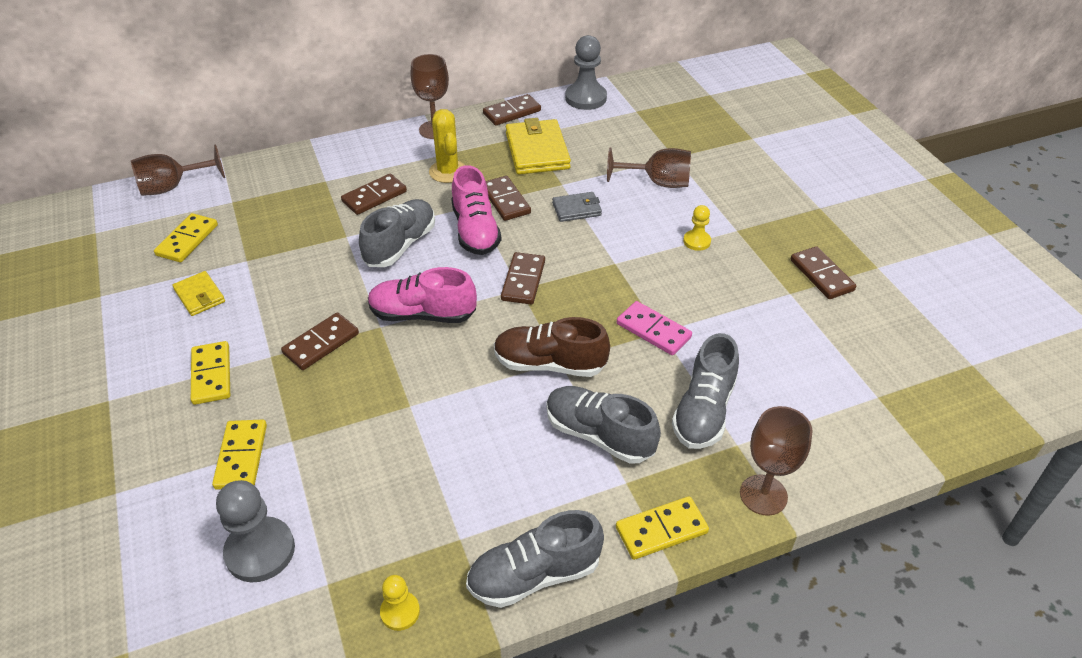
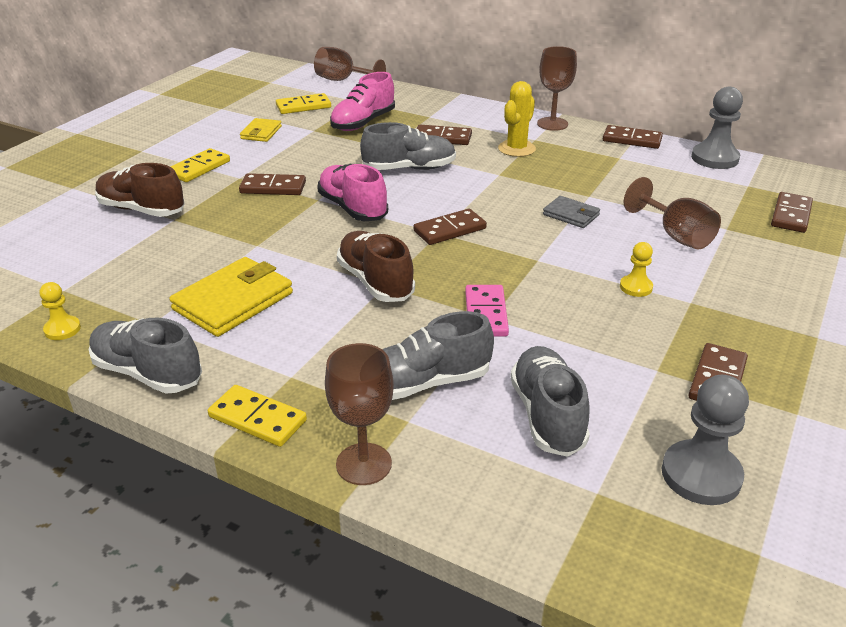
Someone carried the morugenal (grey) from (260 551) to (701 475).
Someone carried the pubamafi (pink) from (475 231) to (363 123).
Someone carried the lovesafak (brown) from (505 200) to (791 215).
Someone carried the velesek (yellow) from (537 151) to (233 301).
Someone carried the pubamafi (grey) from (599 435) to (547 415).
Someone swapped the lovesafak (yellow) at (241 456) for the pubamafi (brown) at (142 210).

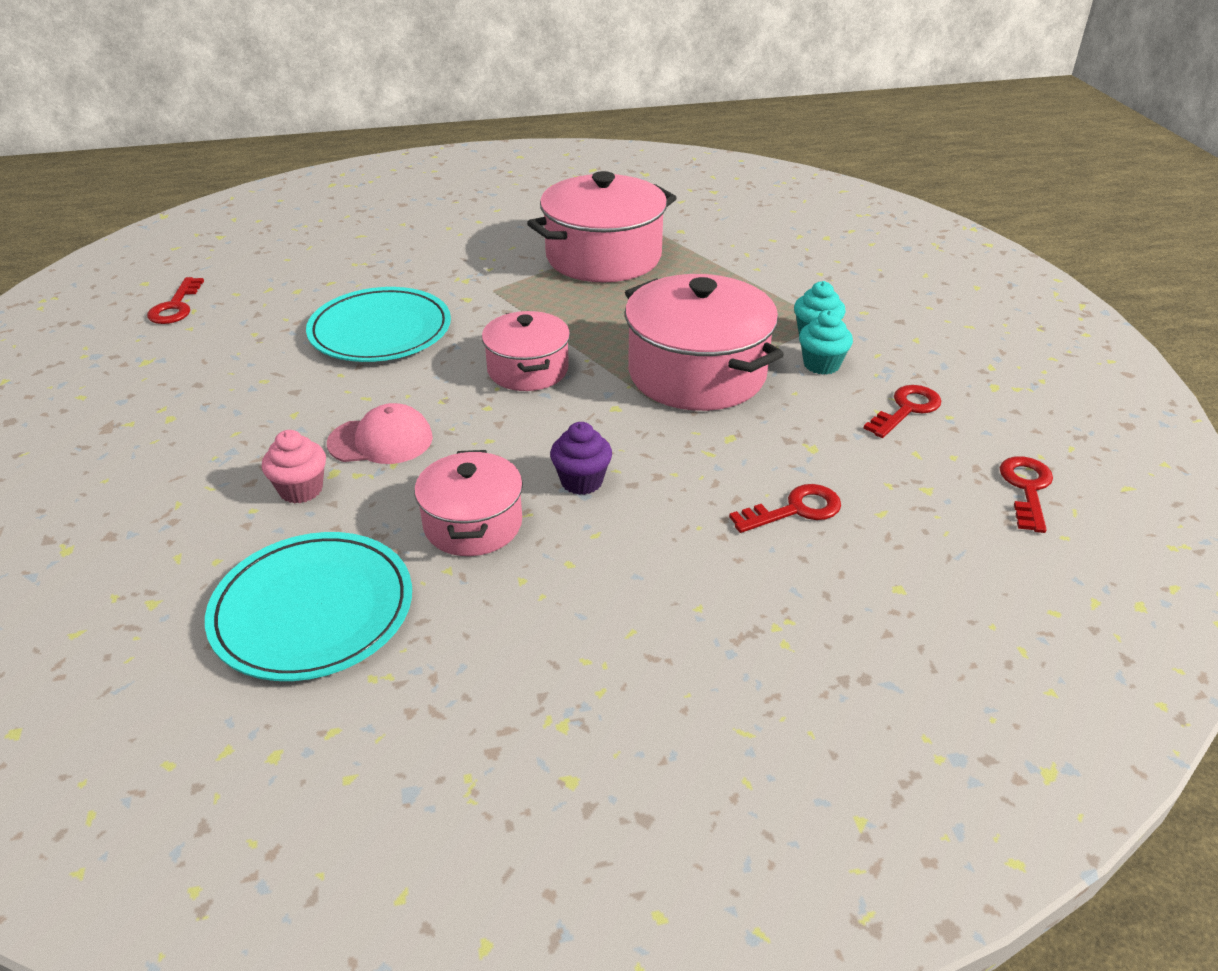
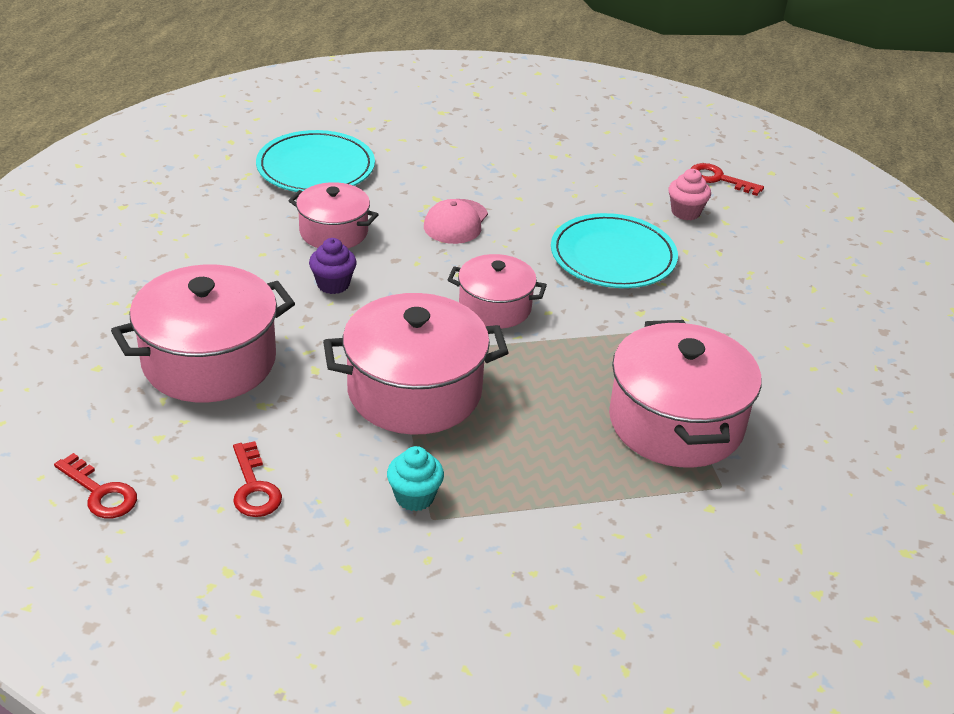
Someone took away the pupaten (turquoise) at (821 364).
Someone carried the pupaten (pink) from (301 490) to (685 212).
Someone swapped the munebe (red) at (795 510) for the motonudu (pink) at (209 361).

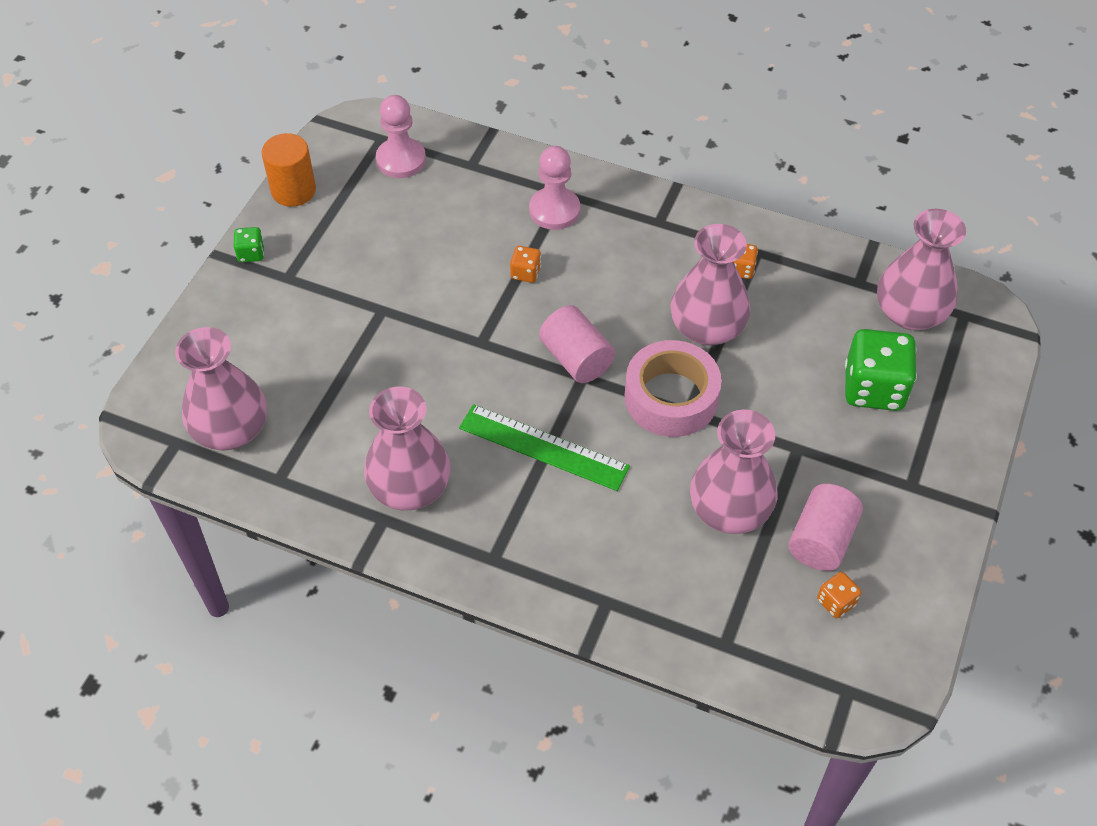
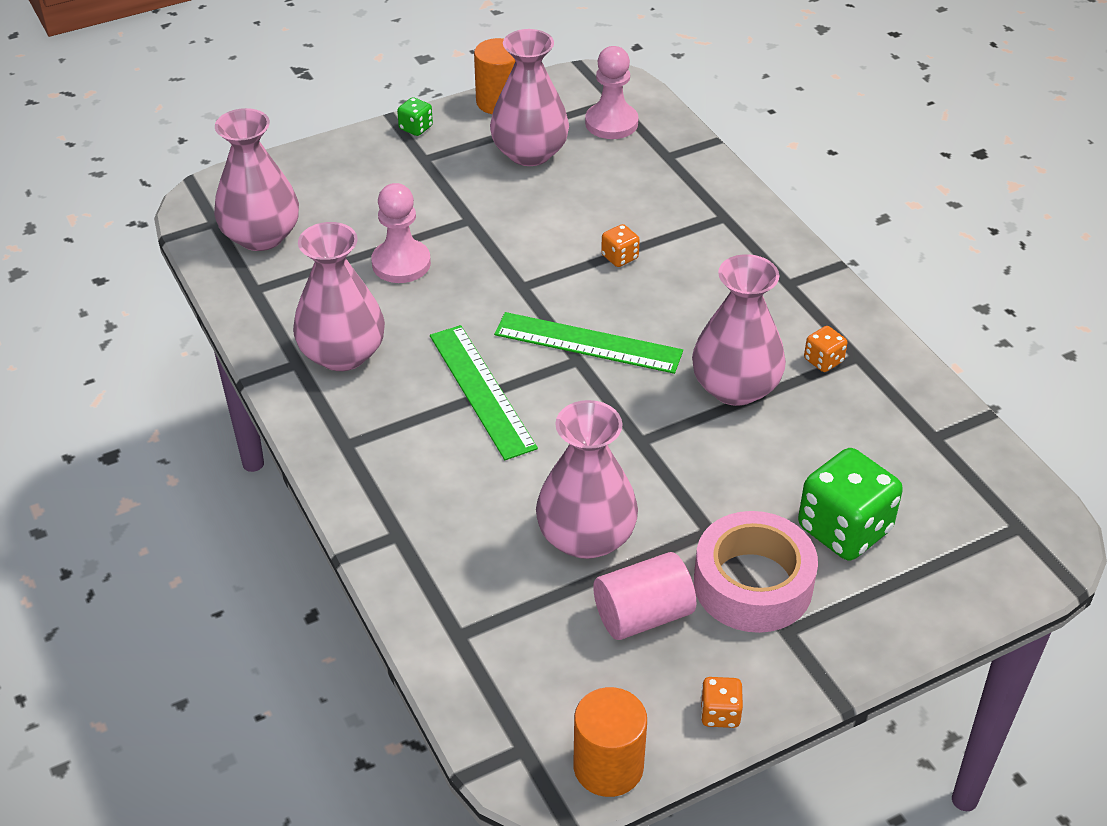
Someone put down the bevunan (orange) at (608 767).
Someone carried the morugenal (pink) from (554 210) to (401 263).
Someone carried the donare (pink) from (671 397) to (753 584).
Someone carried the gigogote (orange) from (836 602) to (720 713).
Someone carried the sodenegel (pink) from (909 313) to (529 153).
Someone swapped the bevunan (pink) at (576 358) for the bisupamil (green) at (588 343).

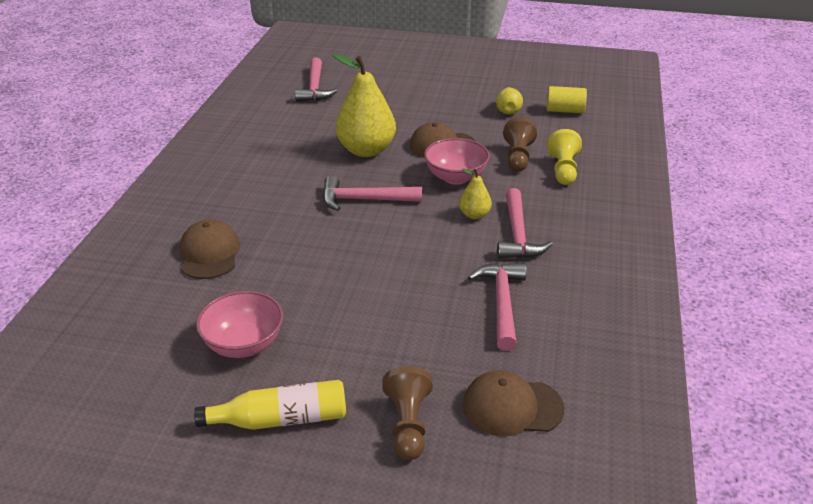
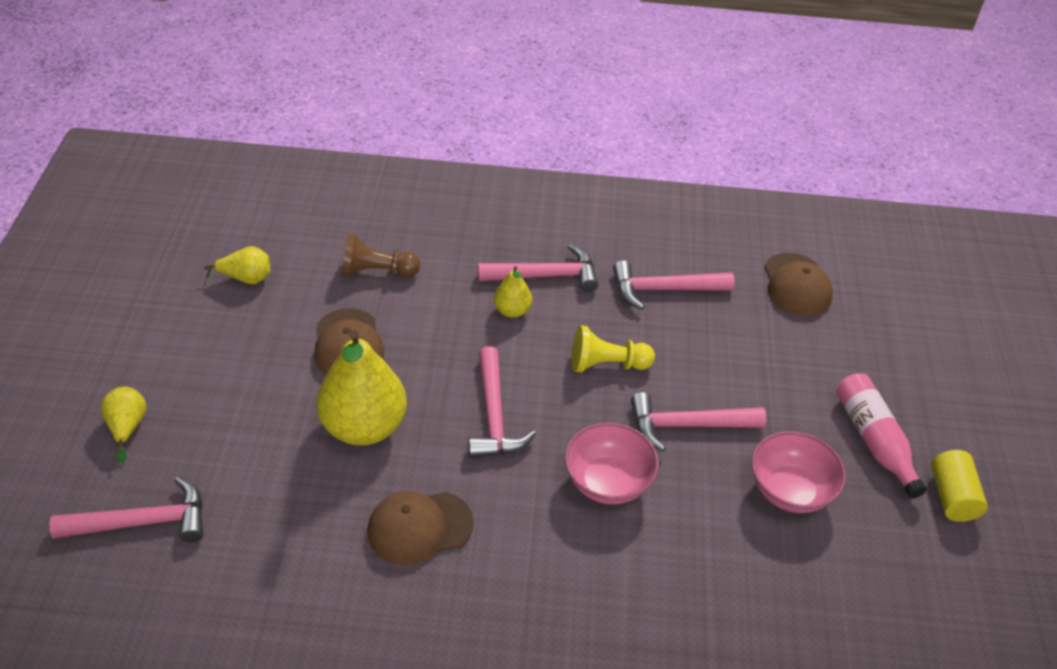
Someone took away the morugenal (brown) at (408 425).
Someone put down the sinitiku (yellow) at (127 427).
Someone put down the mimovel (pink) at (687 425).
Someone carried the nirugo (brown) from (209 253) to (419 527).
Someone carried the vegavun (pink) from (455 177) to (607 482).
Someone carried the bevunan (yellow) from (564 111) to (952 497).
Someone carried the morugenal (yellow) from (563 170) to (607 364).
Someone repainted the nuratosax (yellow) at (281 419), which became the nuratosax (pink) at (874 440).

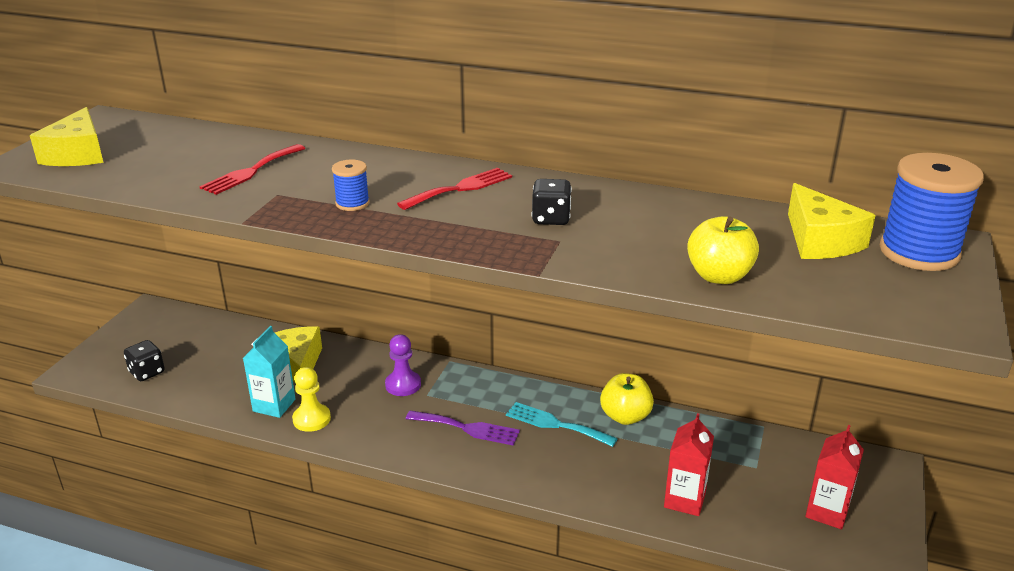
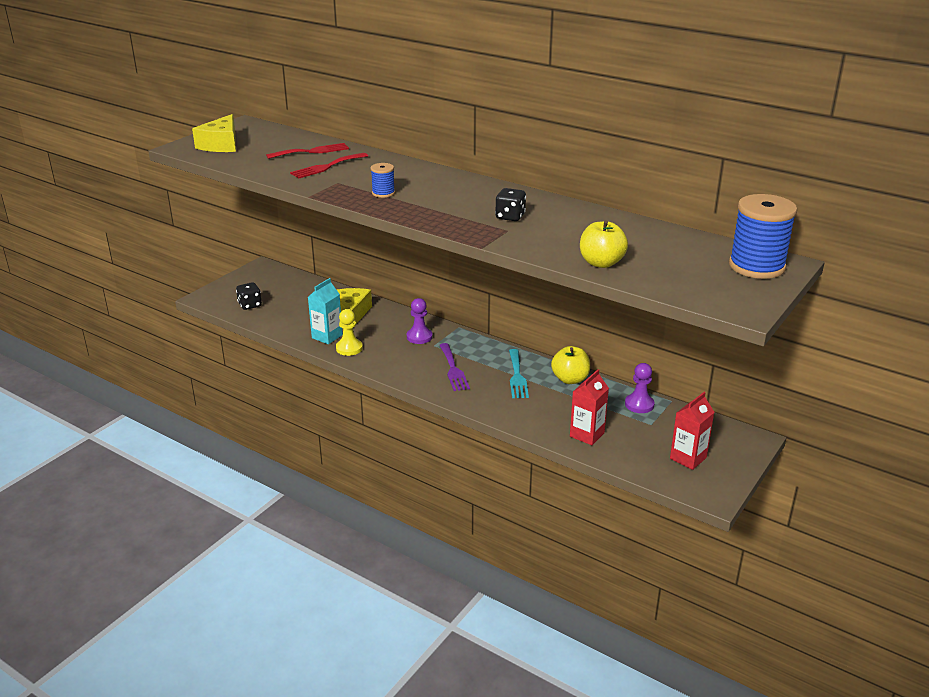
Someone took away the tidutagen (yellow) at (820 240).
Someone put down the morugenal (purple) at (639 404).
Someone carried the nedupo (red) from (460 188) to (312 151).
Someone rotated the nedupo (purple) at (467 428) by 45 degrees clockwise.
Someone rotated the nedupo (turquoise) at (555 424) by 135 degrees counterclockwise.

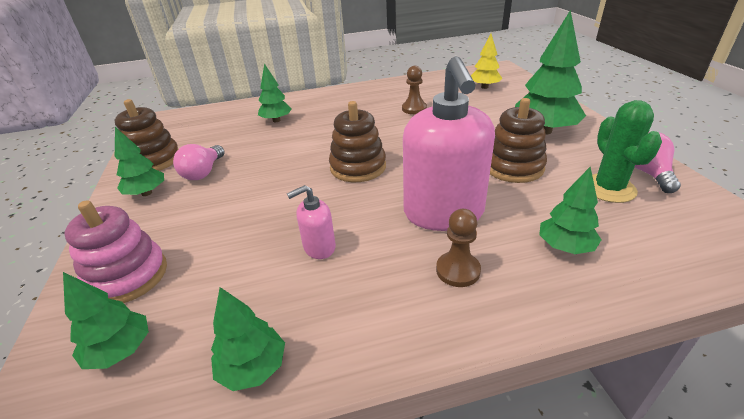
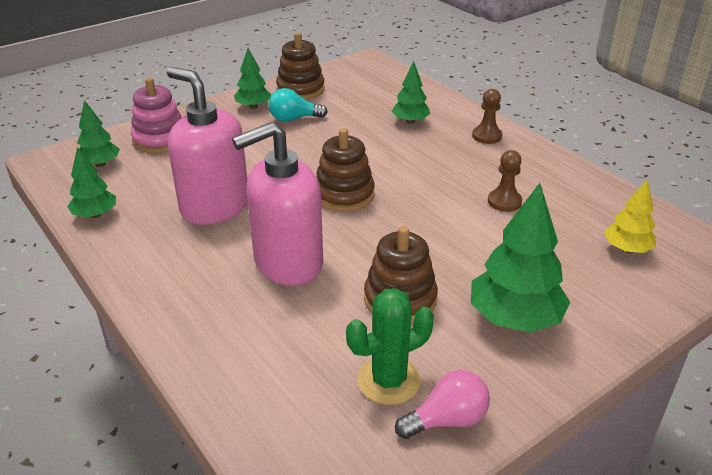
Someone took away the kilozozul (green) at (565 247).
Someone carried the morugenal (brown) from (458 270) to (487 136).
Someone repainted the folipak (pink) at (203 172), which became the folipak (turquoise) at (294 119).
Someone scaled the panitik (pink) at (319 247) by 2.20.

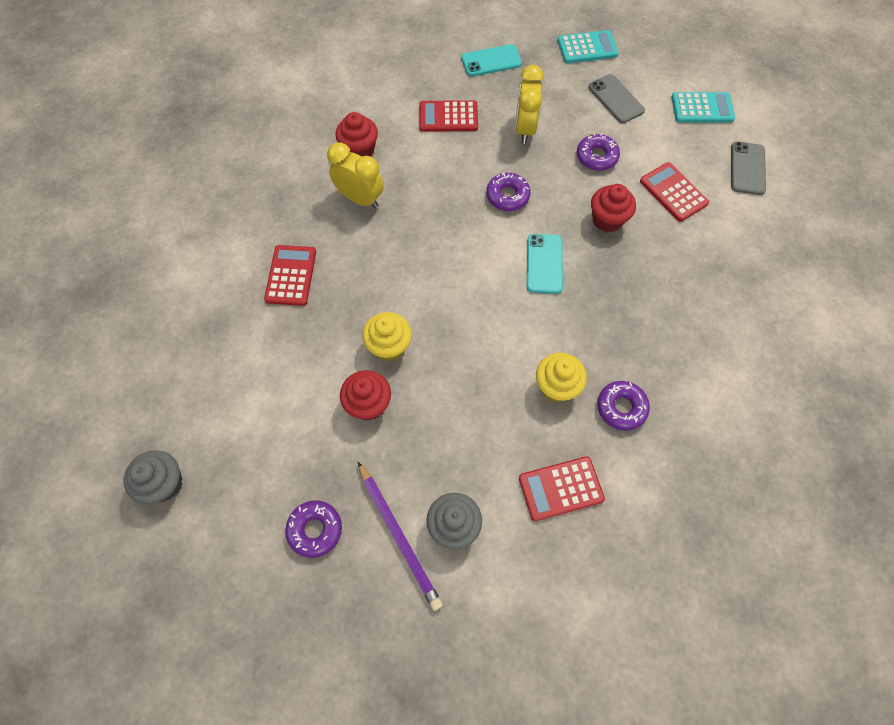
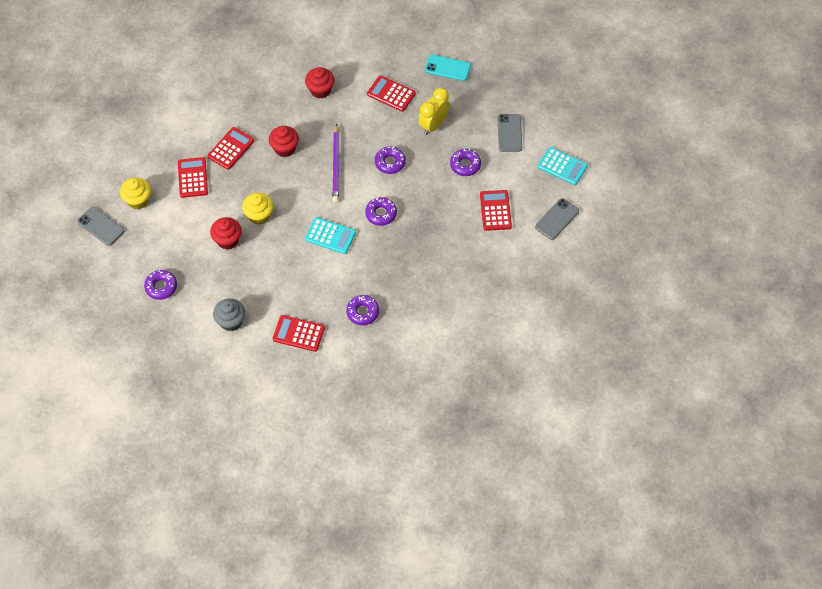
Someone took away the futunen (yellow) at (360 199).
Someone put down the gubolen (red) at (193 178).
Someone carried the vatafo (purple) from (399 536) to (336 165).
Someone carried the pupaten (yellow) from (556 387) to (138 200).
Someone carried the gubolen (turquoise) from (587 48) to (330 236).
Someone carried the pupaten (red) from (607 220) to (285 148).
Someone swapped the pupaten (grey) at (164 483) for the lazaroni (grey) at (101 226).
Someone swapped the lazaroni (turquoise) at (544 264) for the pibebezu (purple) at (381 214).

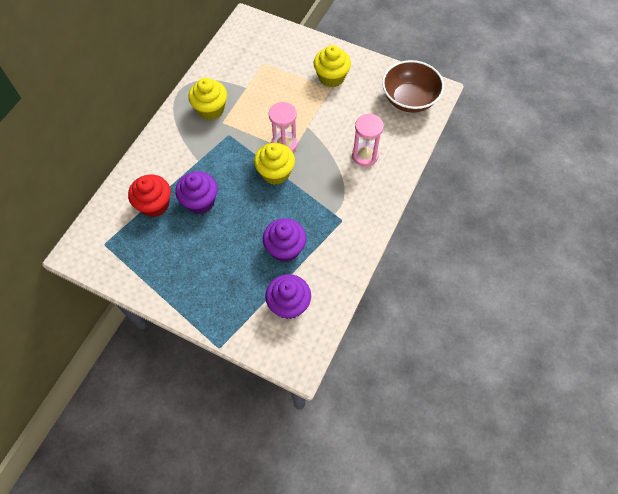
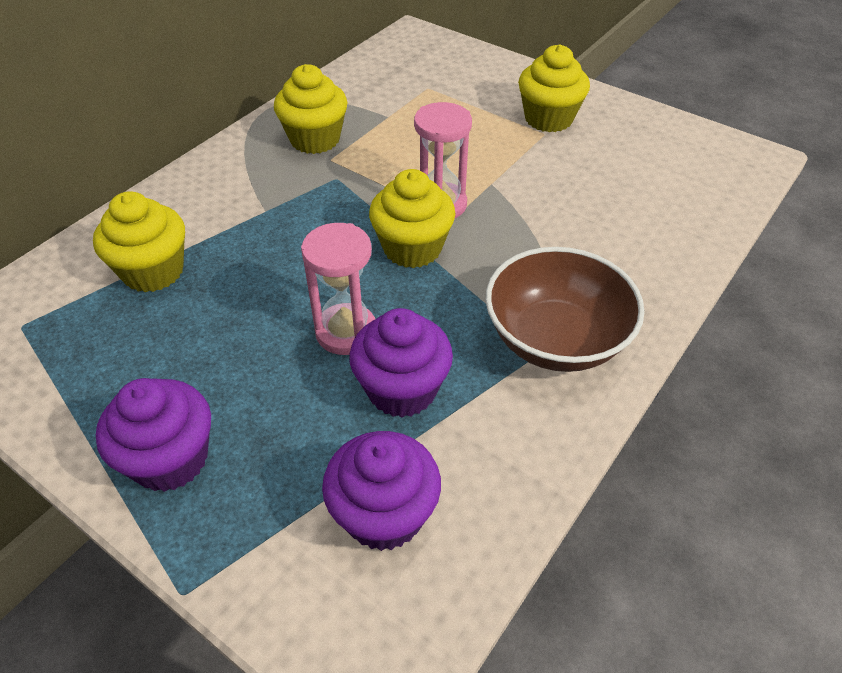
Someone carried the pupaten (purple) from (200 201) to (170 459).
Someone carried the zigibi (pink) from (365 155) to (346 332).
Someone carried the vegavun (brown) from (409 99) to (555 339).
Someone repainted the pupaten (red) at (155 205), which became the pupaten (yellow) at (153 271).

